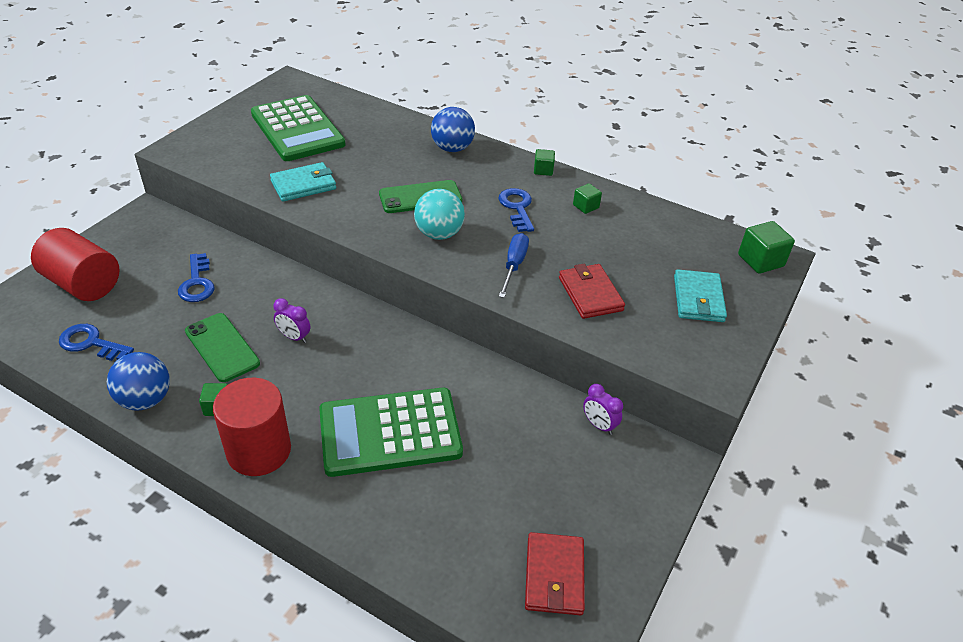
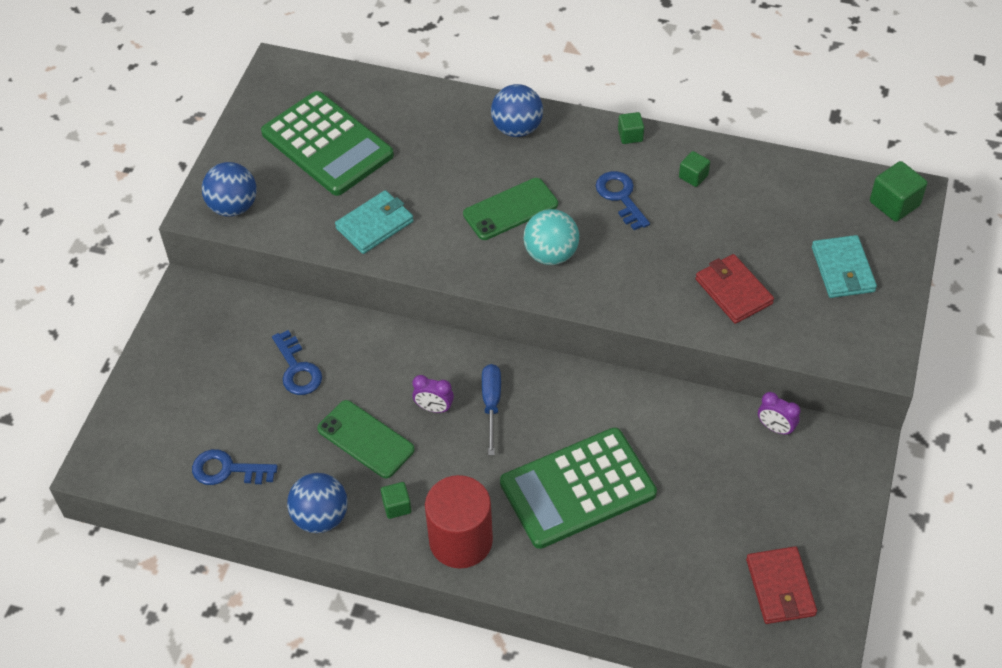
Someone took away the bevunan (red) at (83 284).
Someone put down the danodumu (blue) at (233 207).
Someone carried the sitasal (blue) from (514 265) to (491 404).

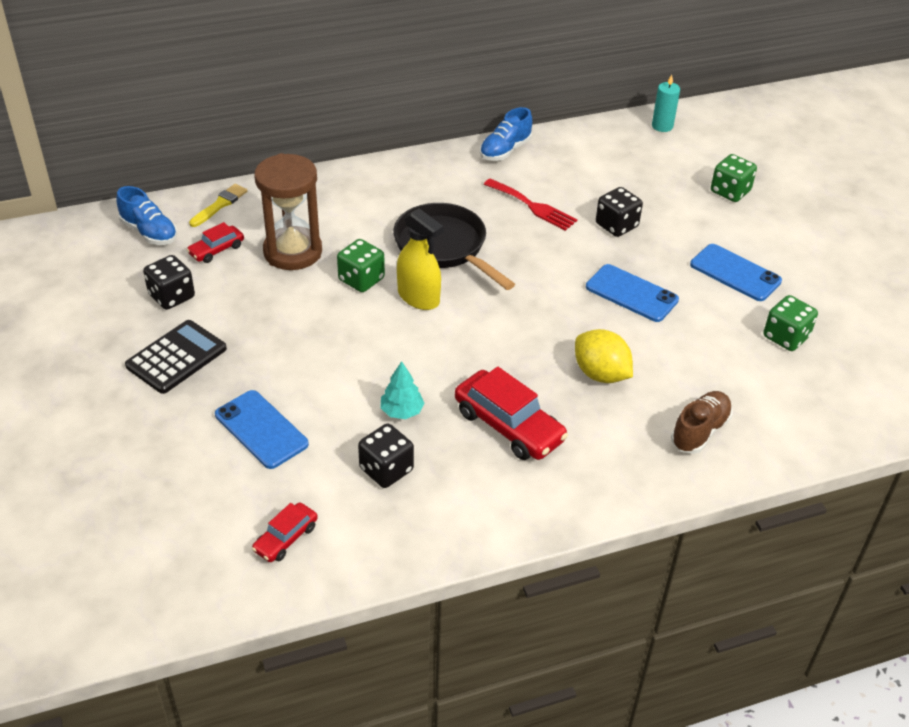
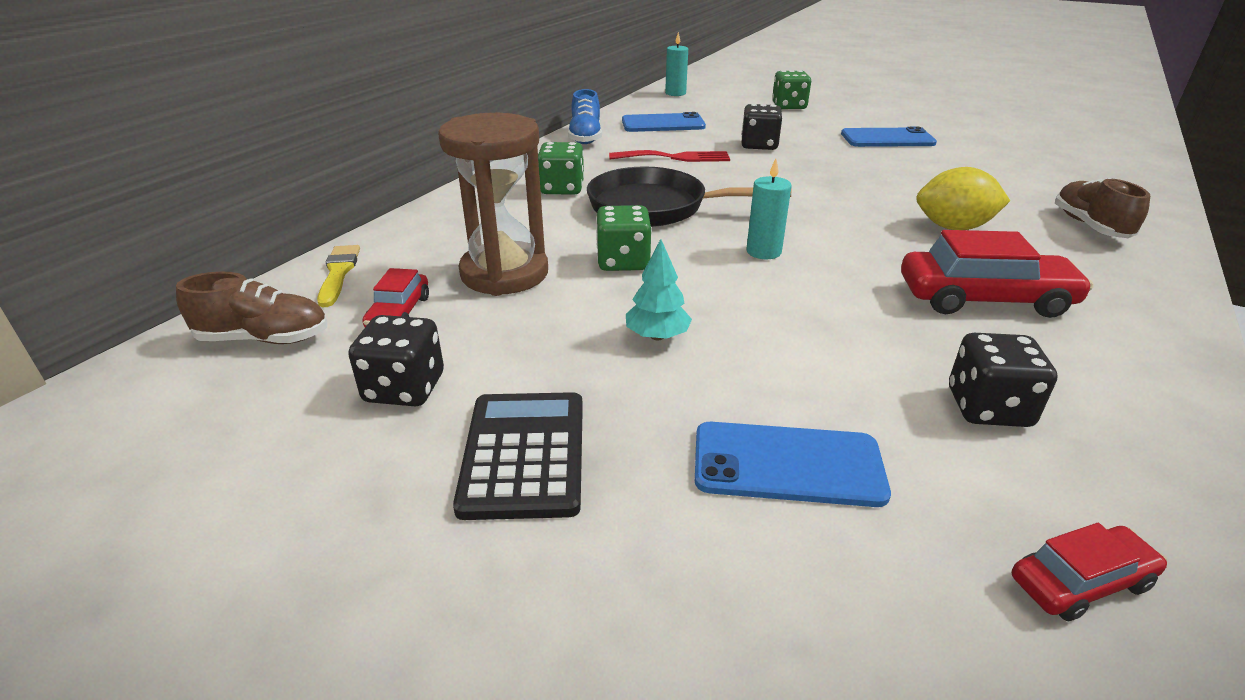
Someone took away the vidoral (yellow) at (418 297).
Someone put down the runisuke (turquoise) at (763 252).
Someone carried the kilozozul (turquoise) from (402 411) to (657 336).
Someone carried the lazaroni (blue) from (631 293) to (663 124).
Someone carried the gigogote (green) from (786 337) to (562 189).
Someone repainted the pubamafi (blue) at (149 232), which became the pubamafi (brown) at (264 339).
Someone rotated the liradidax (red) at (286 538) by 105 degrees counterclockwise.

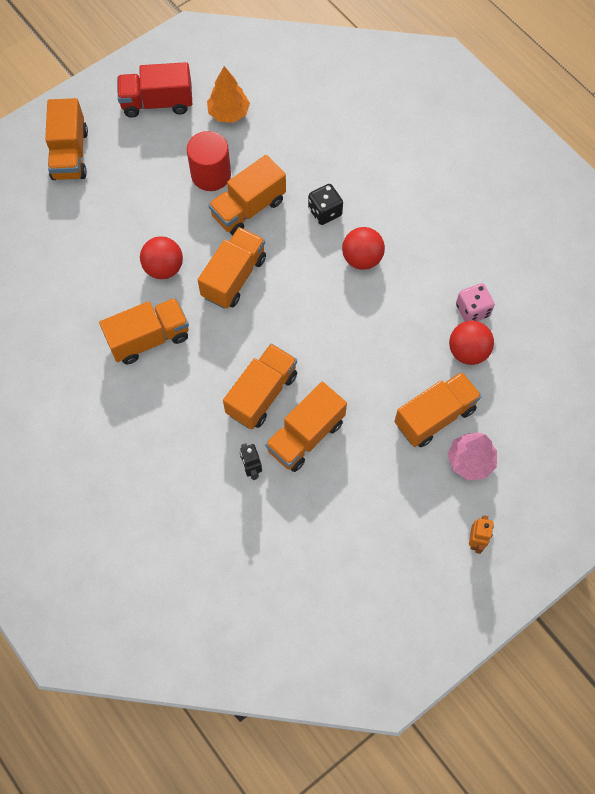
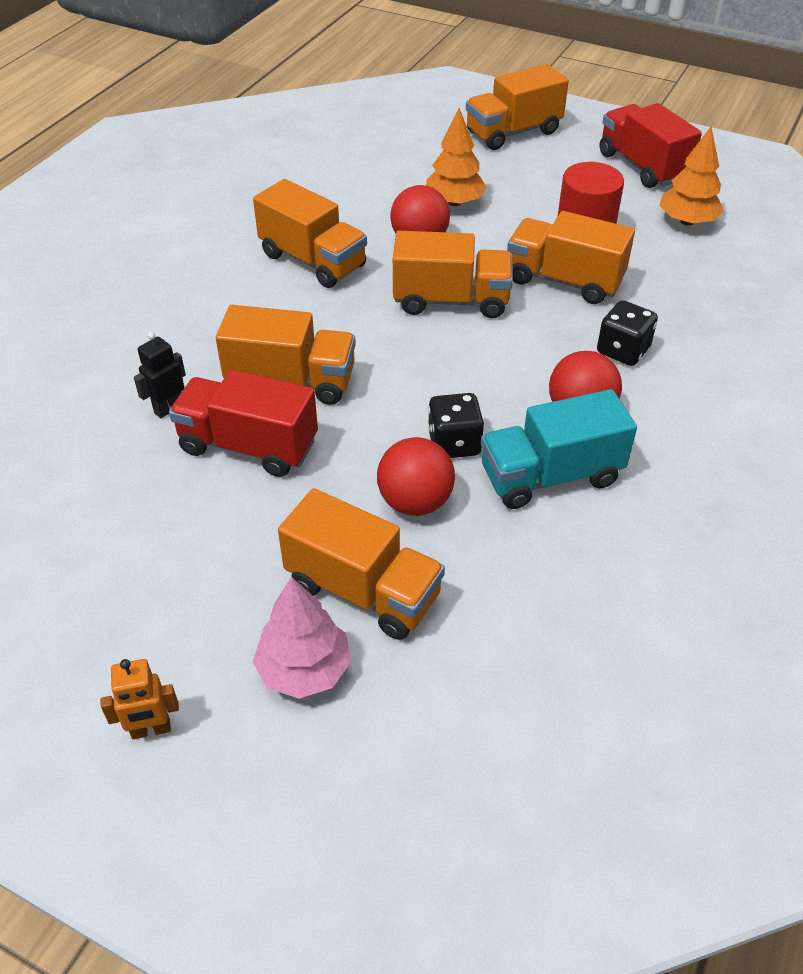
Someone took away the gigogote (pink) at (472 310).
Someone put down the kilozozul (orange) at (454 202).
Someone put down the gigogote (black) at (454 443).
Someone put down the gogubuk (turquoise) at (550 476).
Someone carried the danodumu (red) from (467 351) to (415 502).
Someone repainted the gogubuk (orange) at (305 436), which became the gogubuk (red) at (248 446).

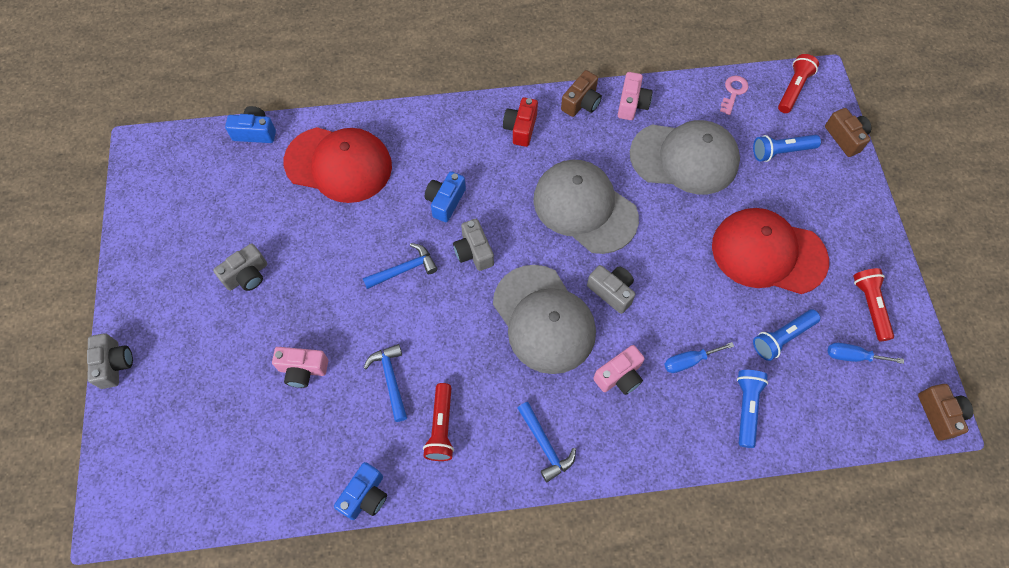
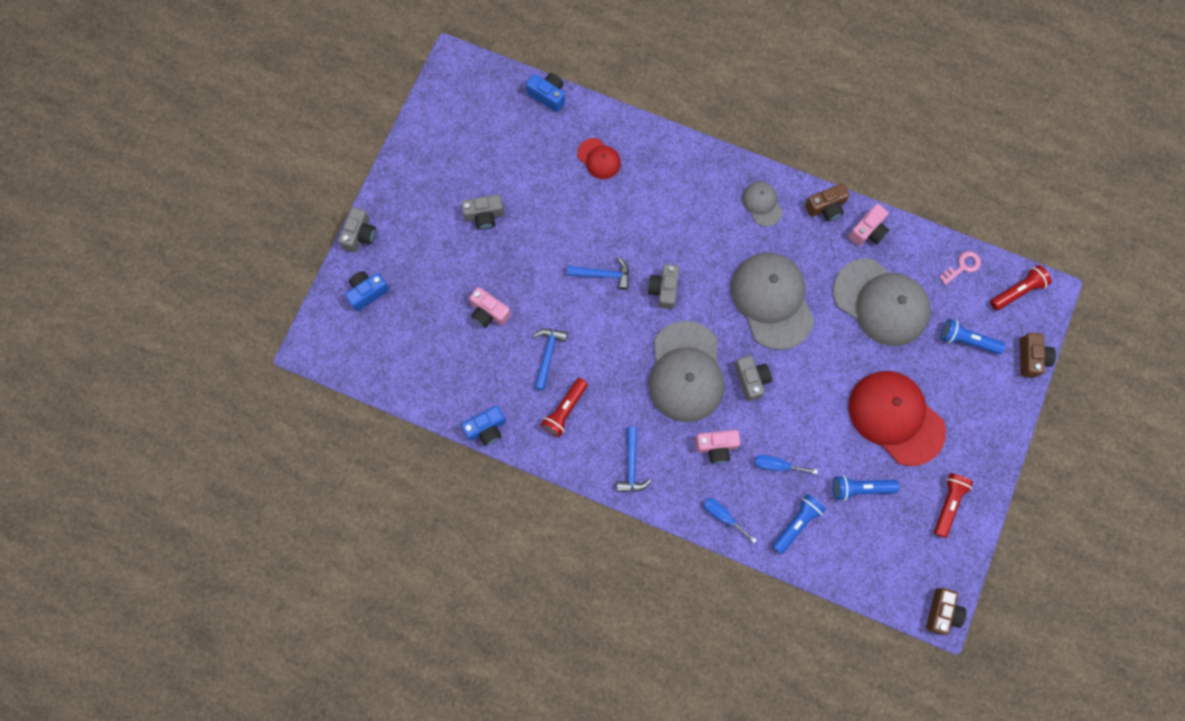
Someone carried the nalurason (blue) from (445 201) to (367 292).
Someone carried the sitasal (blue) from (852 356) to (722 516).
Someone swapped the nalurason (red) at (521 128) for the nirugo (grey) at (762 204).
Someone scaled the nirugo (red) at (339 164) by 0.49.

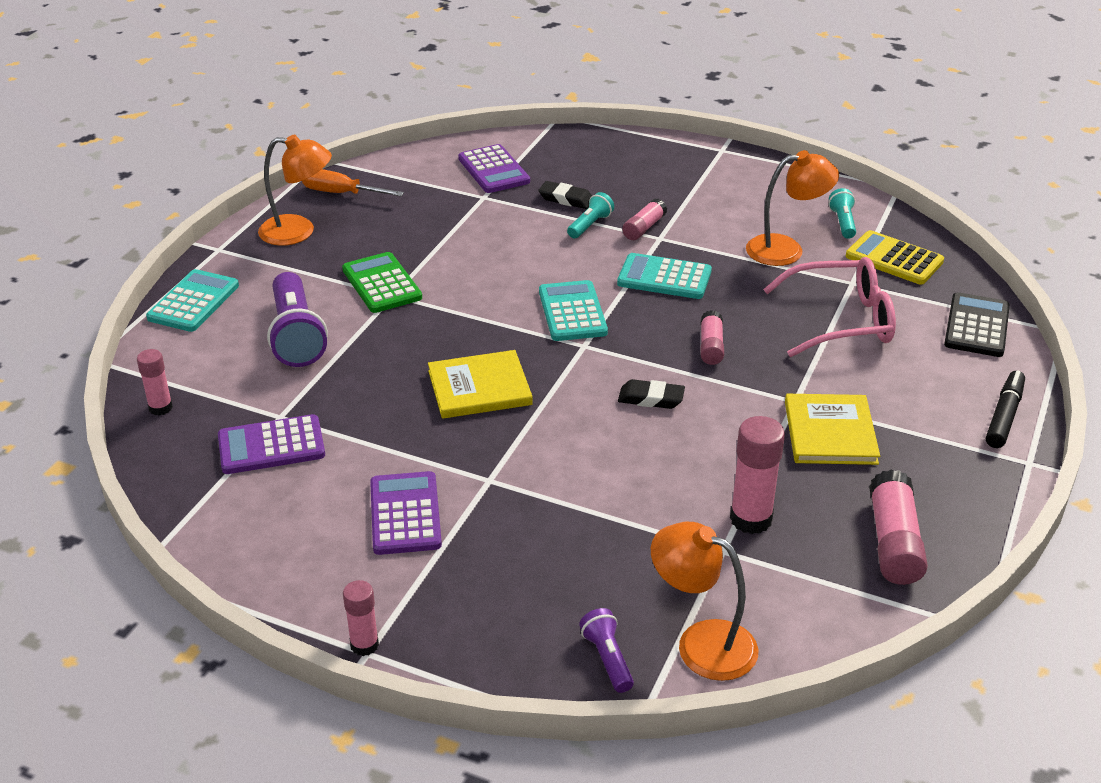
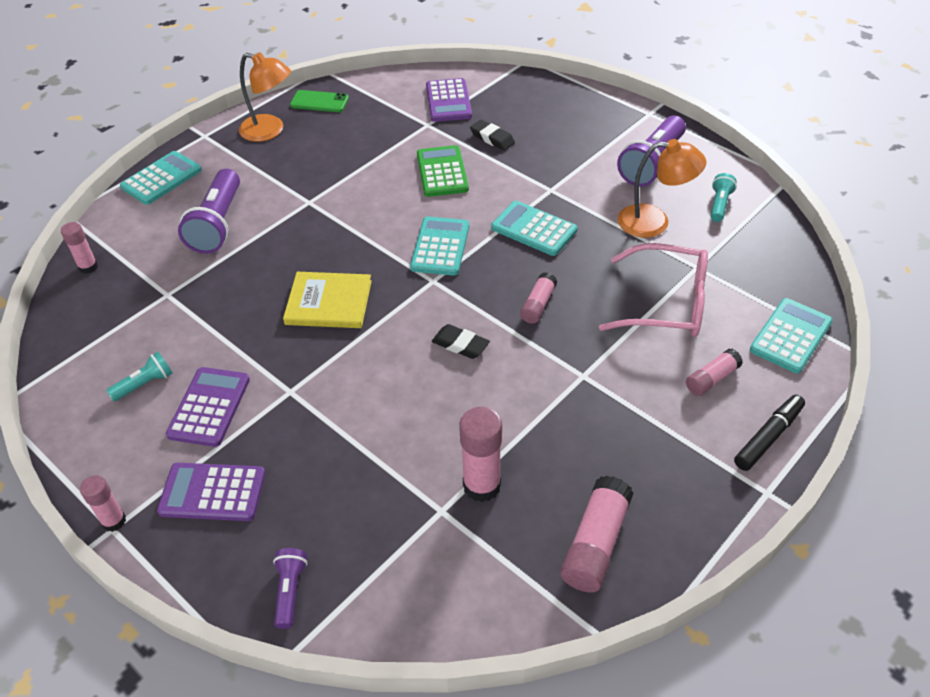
Someone took away the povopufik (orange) at (701 643).
Someone took away the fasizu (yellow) at (830 432).
Someone took away the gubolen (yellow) at (894 259).
Someone put down the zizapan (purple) at (652 163).
Someone carried the gubolen (purple) from (271 446) to (212 492).
Someone carried the gubolen (green) from (381 284) to (442 172).
Someone carried the zizapan (turquoise) from (590 225) to (145 384).
Someone carried the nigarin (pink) from (644 228) to (711 379).
Someone swapped the sitasal (orange) at (340 193) for the lazaroni (green) at (319 102).
Someone repainted the gubolen (black) at (976 326), which became the gubolen (turquoise) at (790 336).

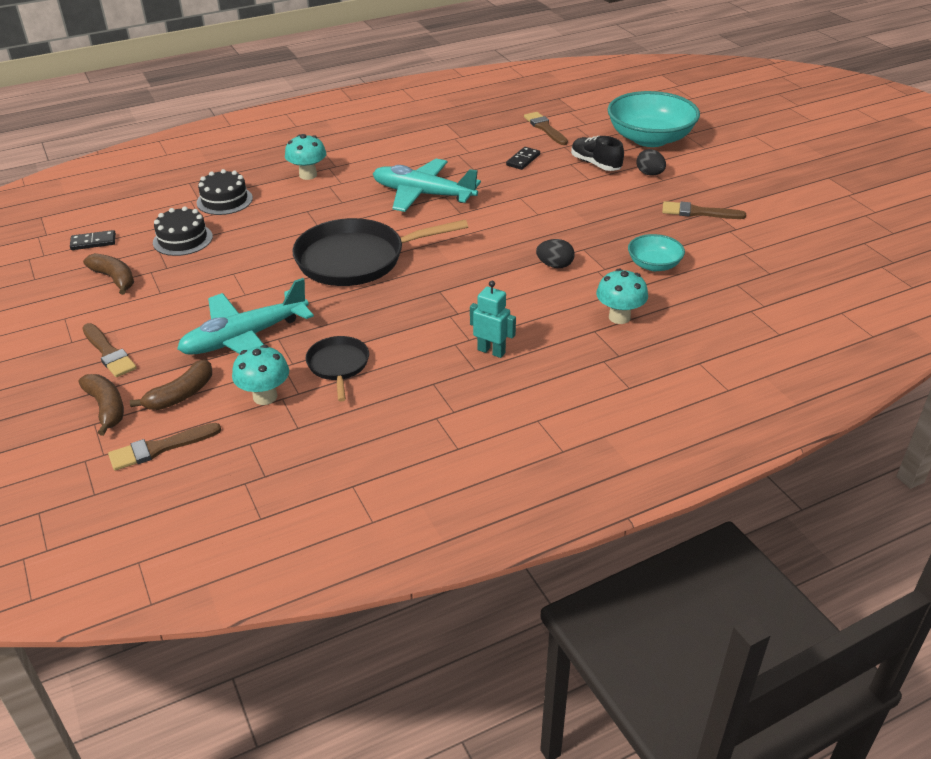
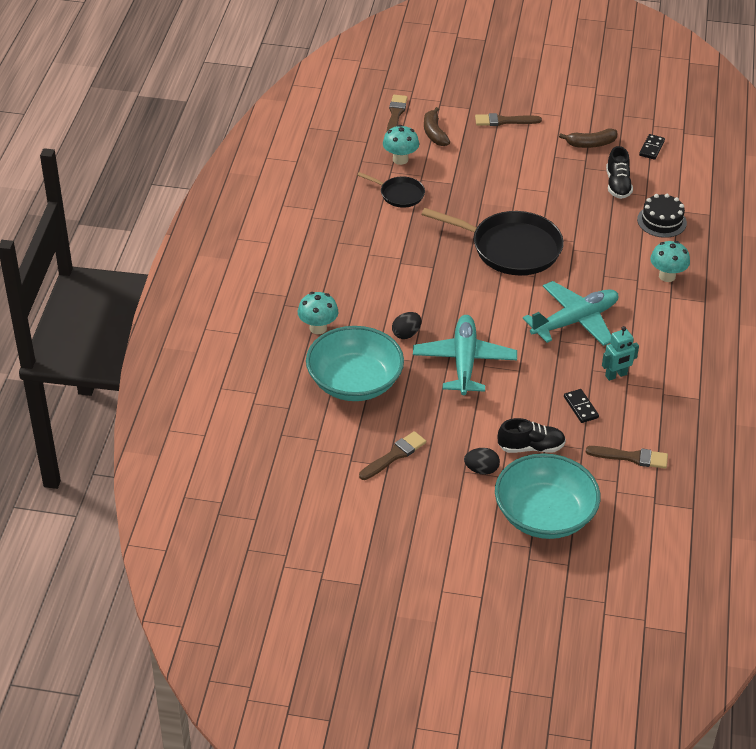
Someone took away the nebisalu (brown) at (106 408).
Someone carried the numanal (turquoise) from (244 338) to (464 361).
Someone carried the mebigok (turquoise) from (491 351) to (616 375).
Someone swapped the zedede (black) at (182 239) for the pubamafi (black) at (618 185).
Someone rotated the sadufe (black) at (356 259) by 90 degrees clockwise.
Someone scaled the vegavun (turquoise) at (654 265) by 1.96.

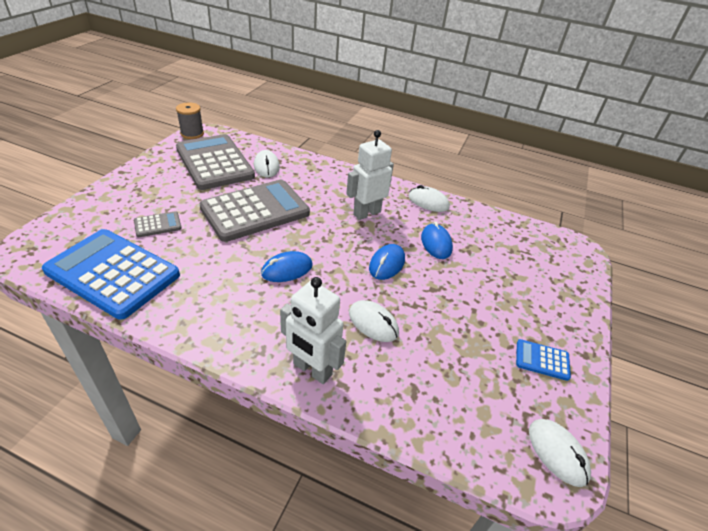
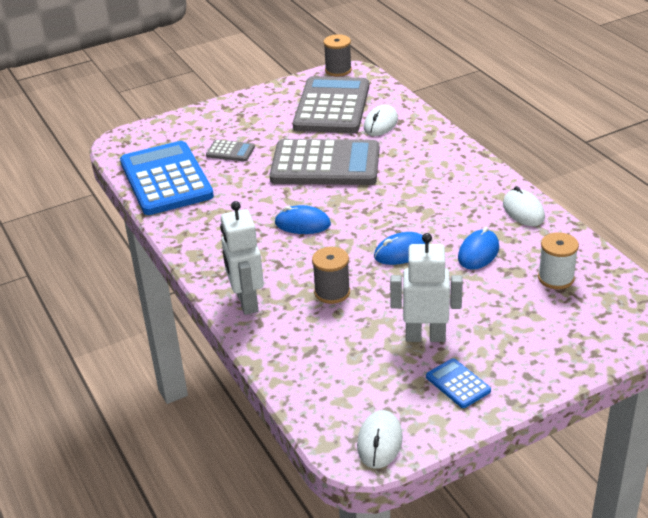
Someone put down the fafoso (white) at (556 278).
Someone carried the mebigok (white) from (366 213) to (425 336).
Someone swapped the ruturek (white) at (373 323) for the fafoso (grey) at (332 292).

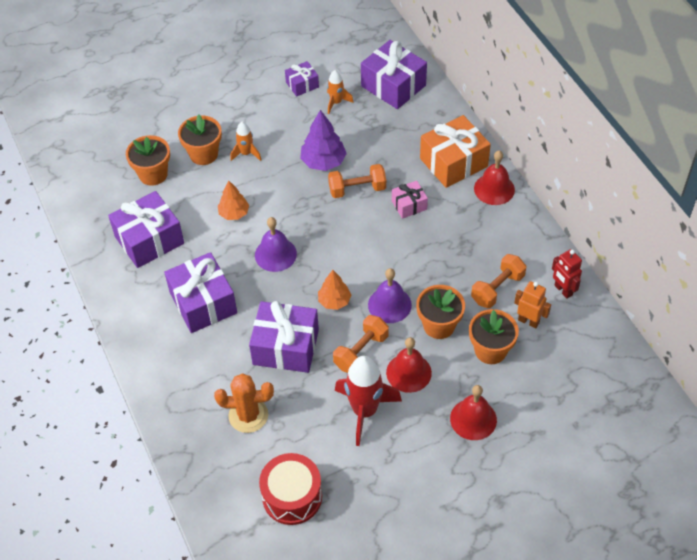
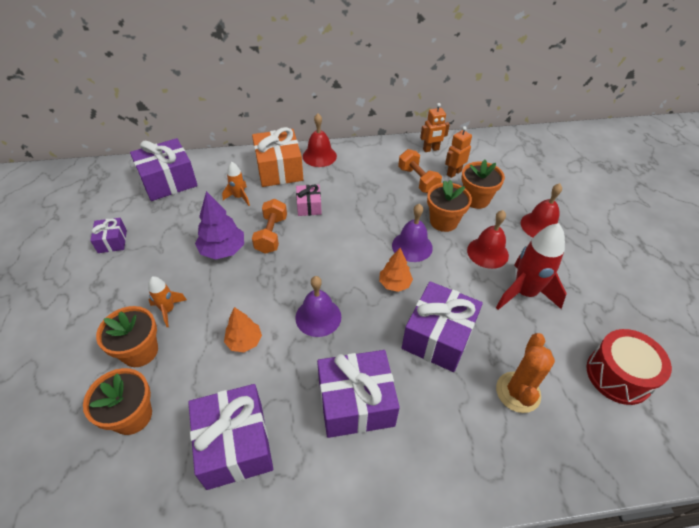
Someone took away the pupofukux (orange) at (361 351).
Someone carried the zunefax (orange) from (336 102) to (239 197).
Someone repainted the mebigok (red) at (563 290), which became the mebigok (orange) at (431 149).

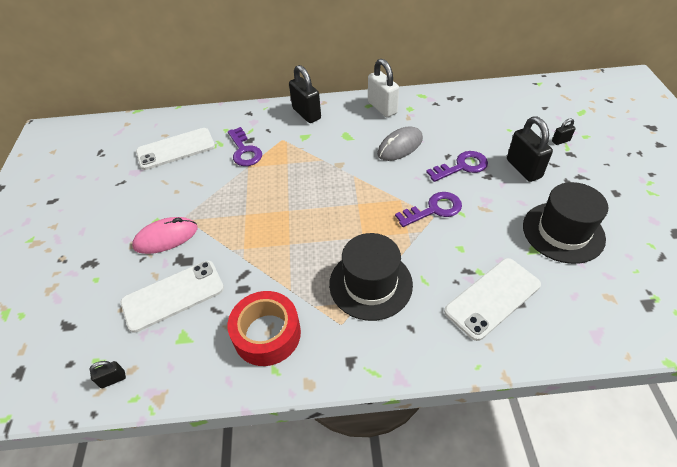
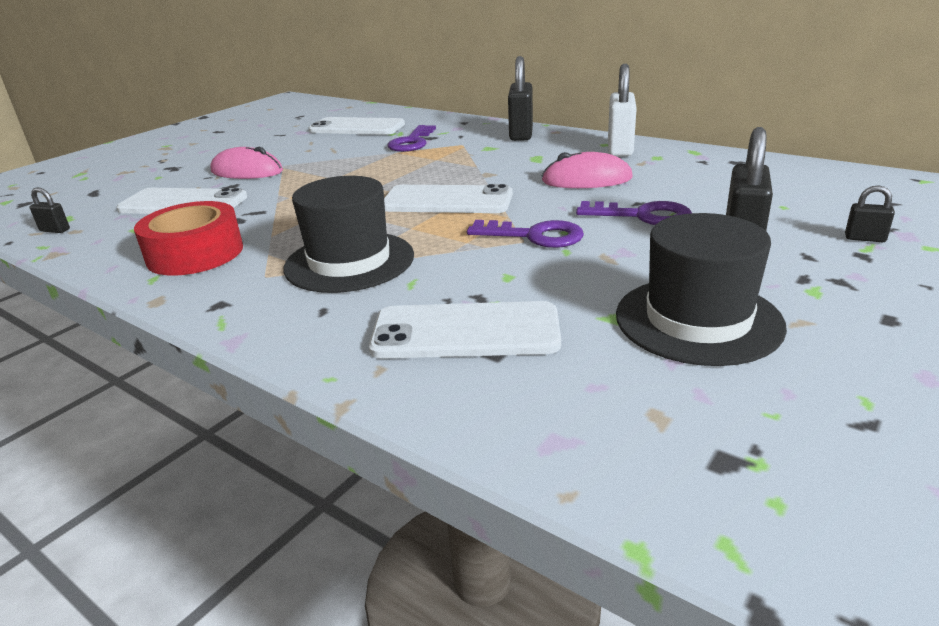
Someone put down the lazaroni (white) at (447 201).
Someone repainted the ruturek (grey) at (400 146), which became the ruturek (pink) at (586 180).

